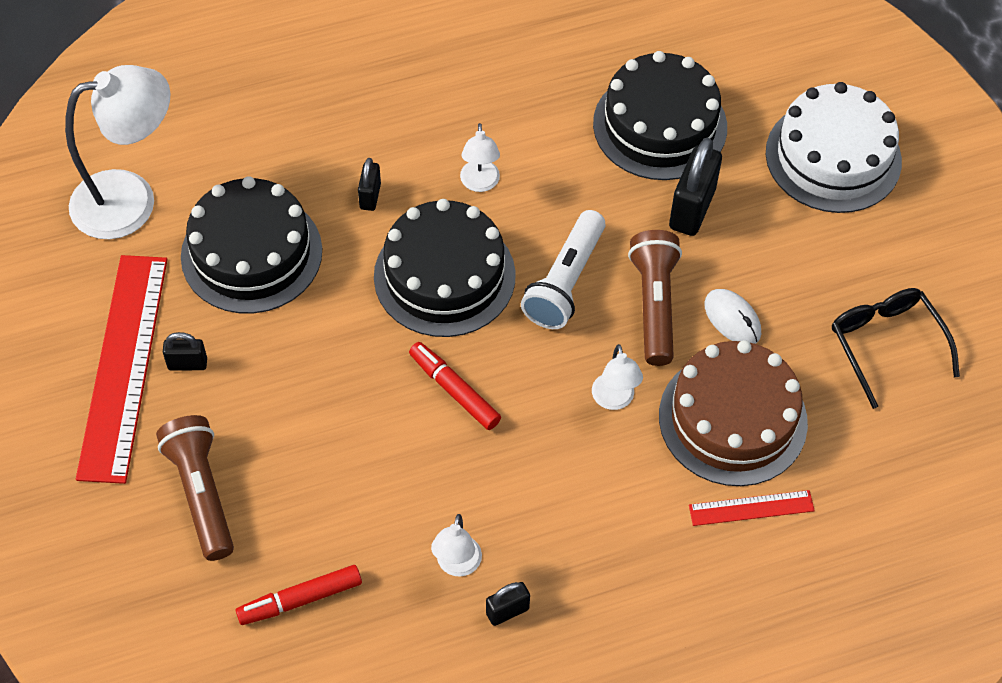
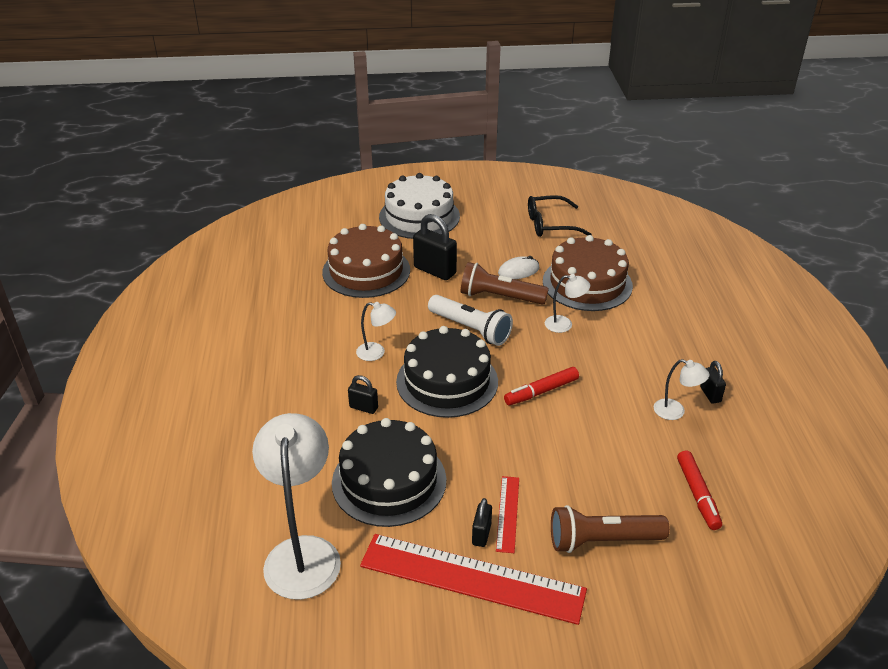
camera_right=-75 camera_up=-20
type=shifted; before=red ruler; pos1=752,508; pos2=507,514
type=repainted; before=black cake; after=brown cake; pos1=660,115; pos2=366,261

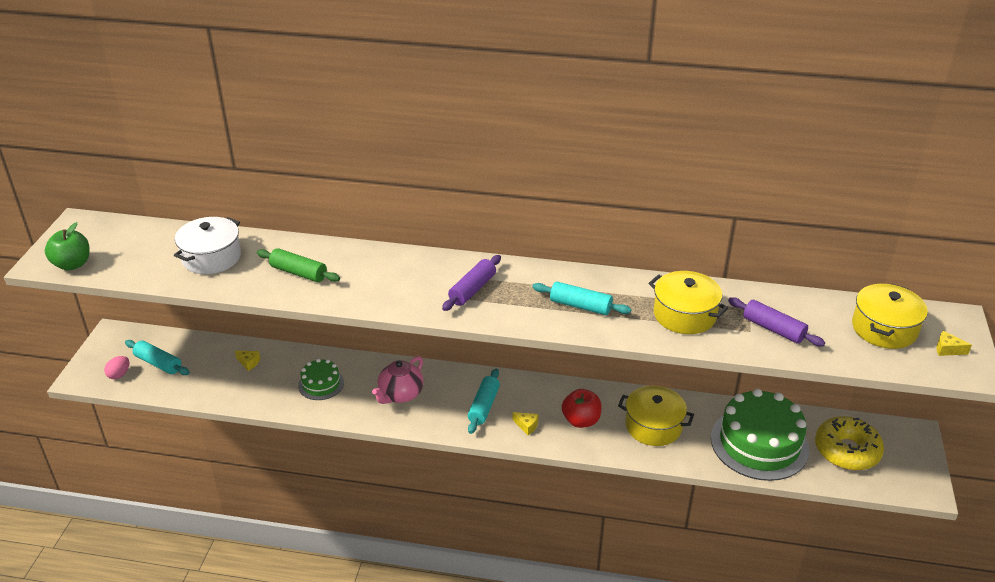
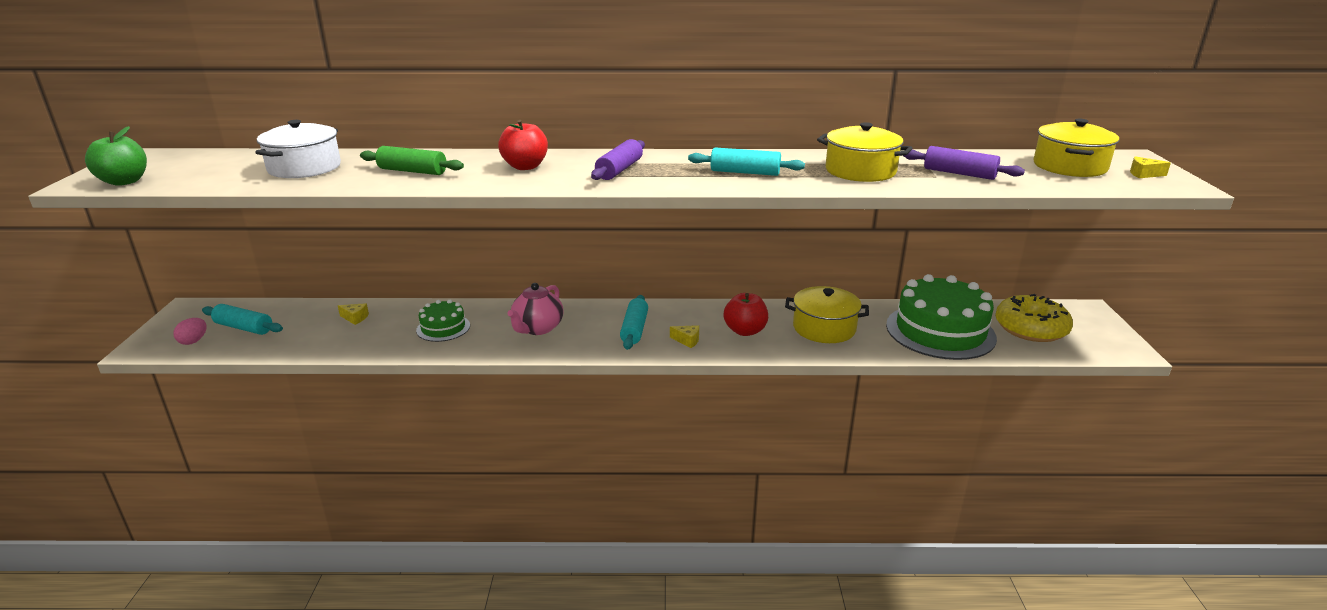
camera_right=-10 camera_up=-10
type=new; after=red apple; pos2=523,145

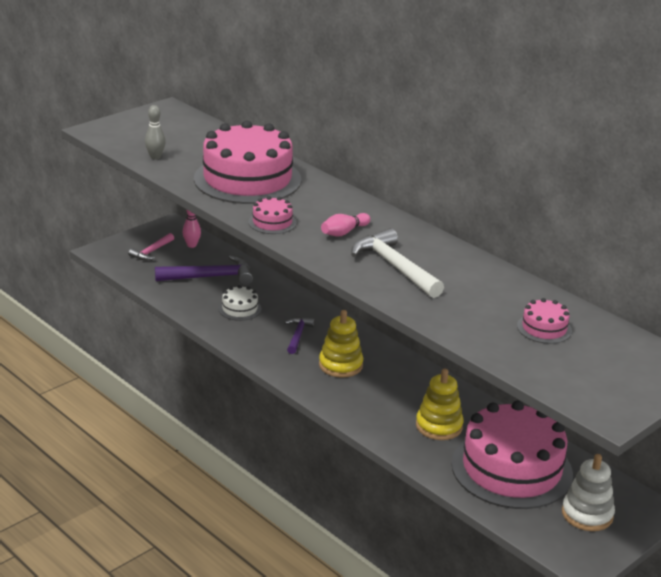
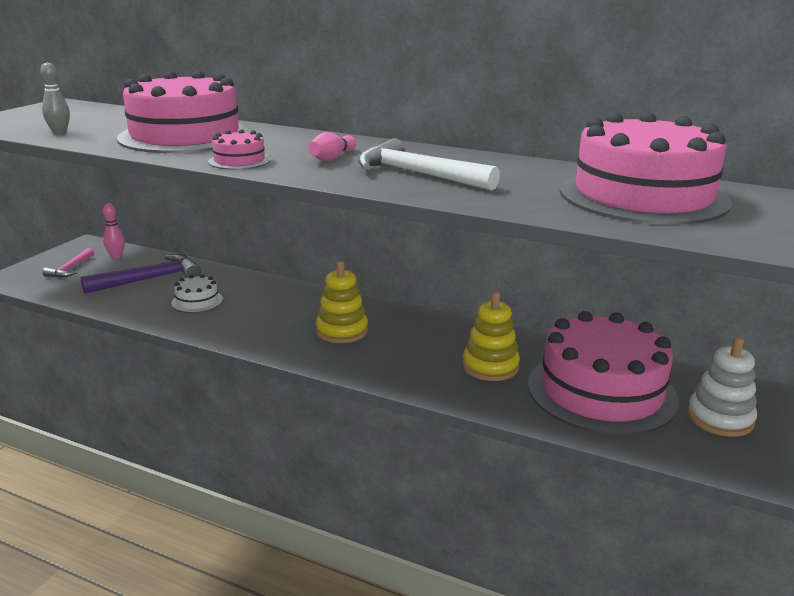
camera_right=-20 camera_up=-5
type=gone; before=purple hammer; pos1=300,335
type=scaled; before=pink cake; pos1=544,321; pos2=646,168; scale=2.37

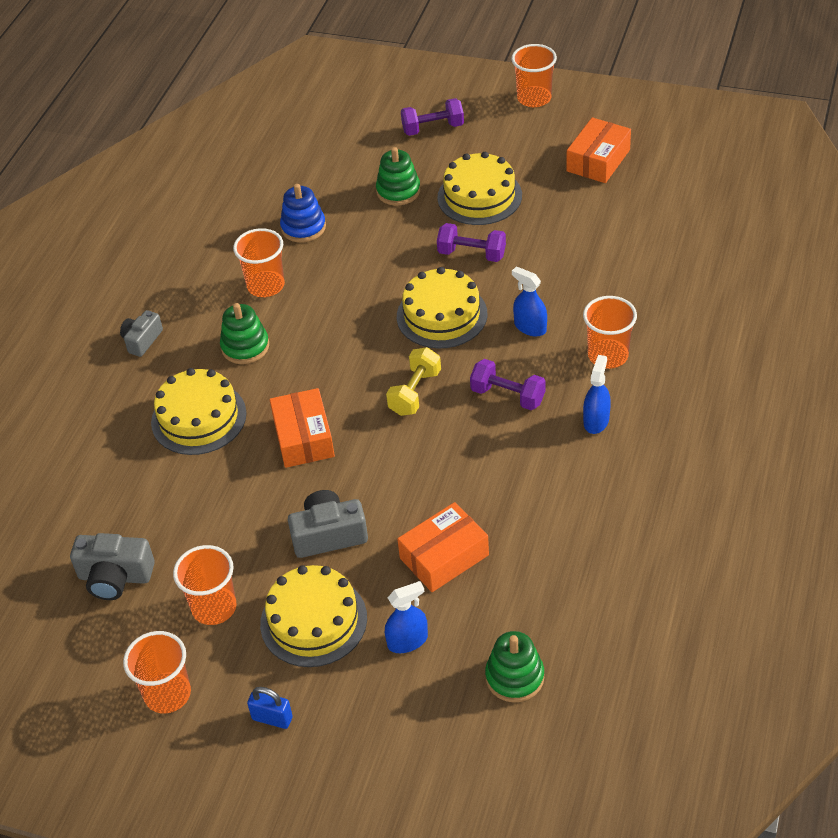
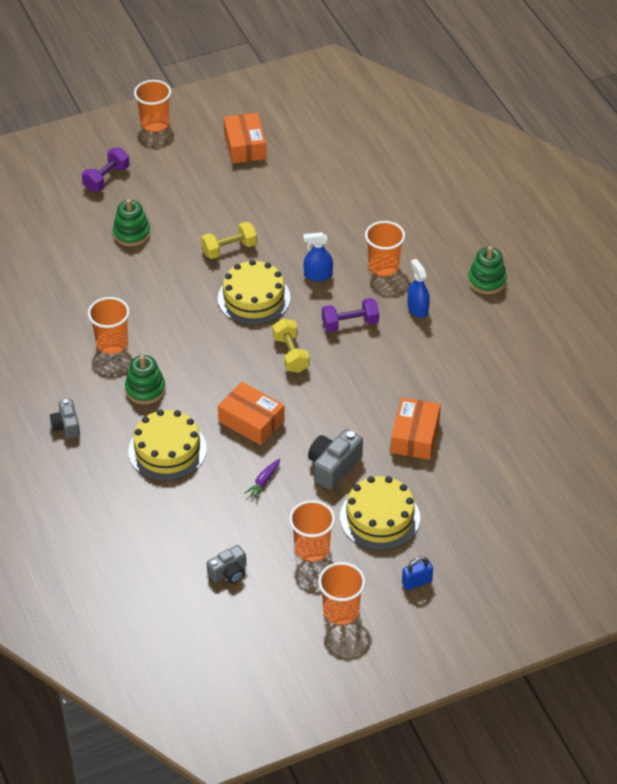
camera_right=-45 camera_up=0
type=gone; before=blue stacking toy; pos1=303,213
type=gone; before=blue spray bottle; pos1=406,617
type=gone; before=yellow cake; pos1=479,188
type=new; after=purple carrot; pos2=262,479
type=shifted; before=green stacking toy; pos1=514,667; pos2=487,270
type=repainted; before=purple dumbbell; after=yellow dumbbell; pos1=471,242; pos2=229,240
type=scaled; before=grey camera; pos1=112,566; pos2=226,564; scale=0.65

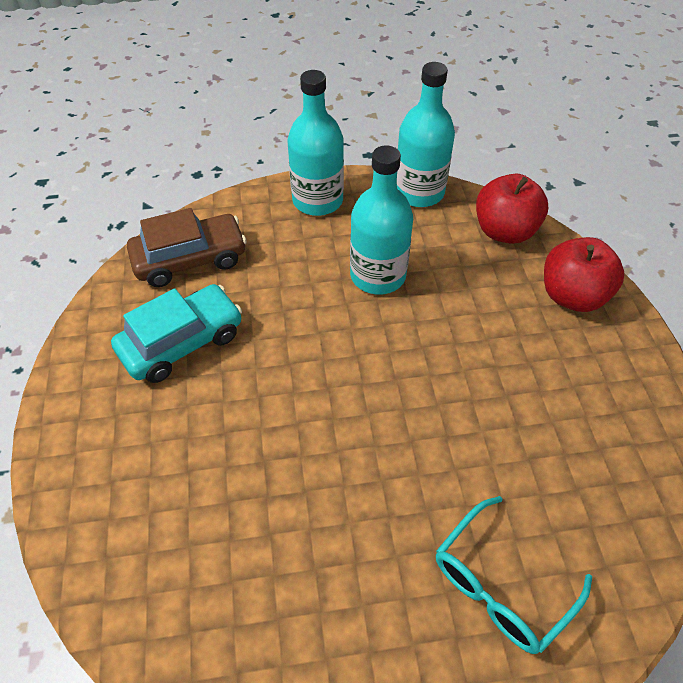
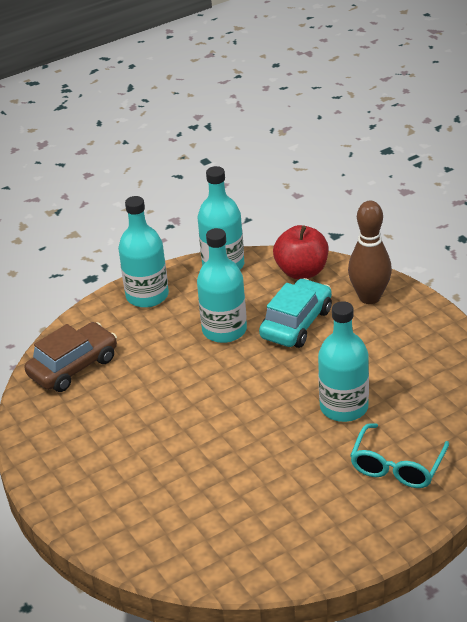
camera_right=-20 camera_up=-15
type=new; after=turquoise bottle; pos2=343,361
type=shifted; before=turquoise car; pos1=176,333; pos2=295,313
type=swapped; before=red apple; after=brown bowling pin; pos1=584,274; pos2=370,252

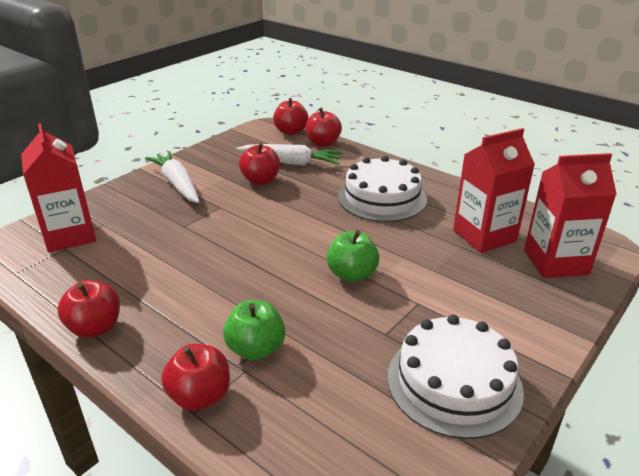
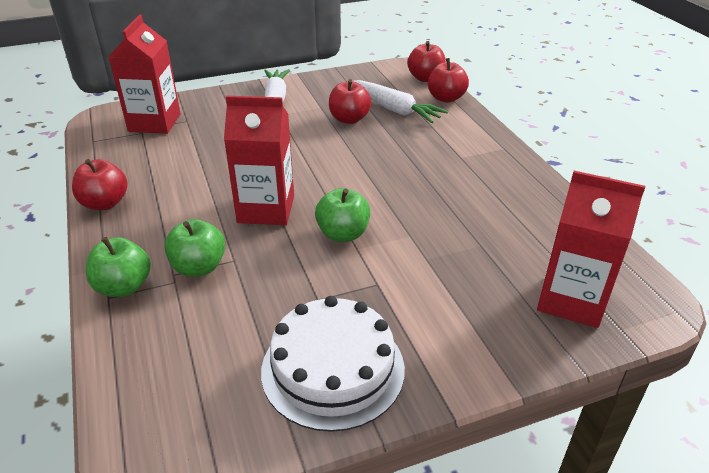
camera_right=30 camera_up=5
type=gone; before=white cake; pos1=382,189
type=shifted; before=red carton; pos1=494,190; pos2=259,160
type=repainted; before=red apple; after=green apple; pos1=195,377; pos2=118,267

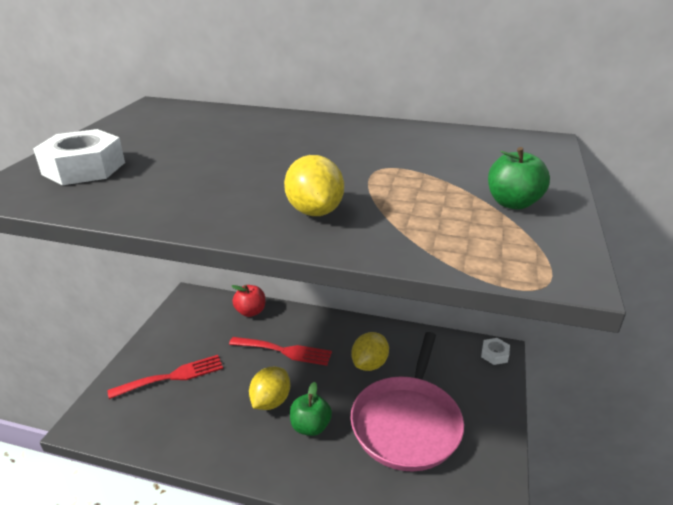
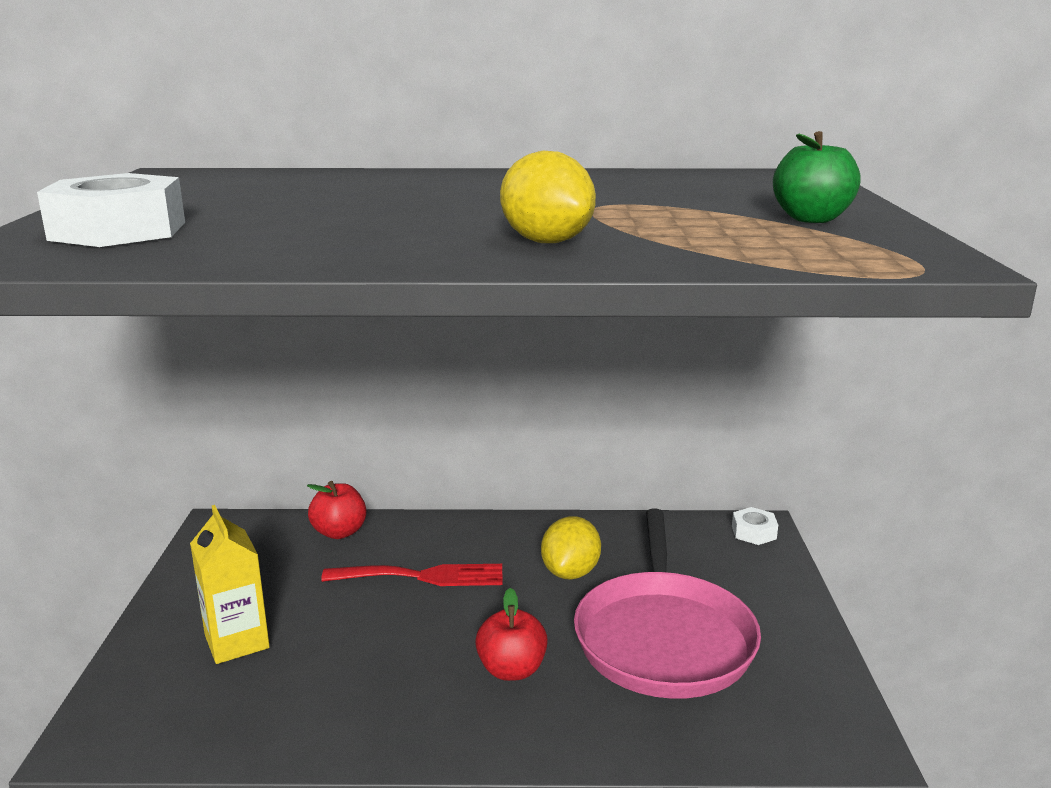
camera_right=-15 camera_up=-10
type=gone; before=yellow lemon; pos1=269,388
type=swapped; before=red fork; after=yellow carton; pos1=165,377; pos2=230,584
type=repainted; before=green apple; after=red apple; pos1=311,409; pos2=511,634

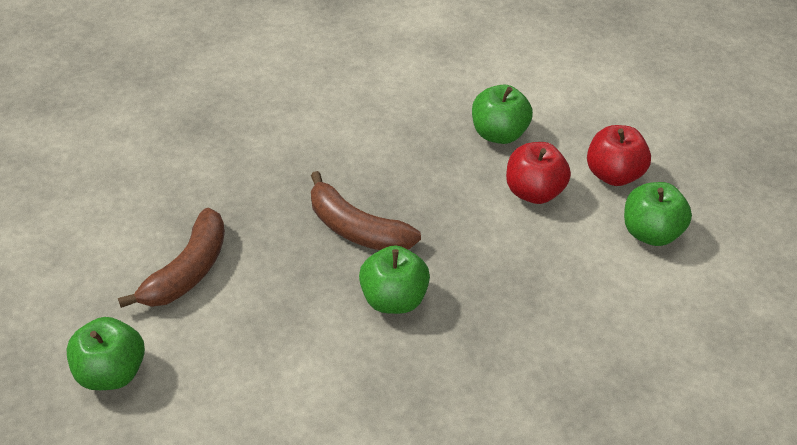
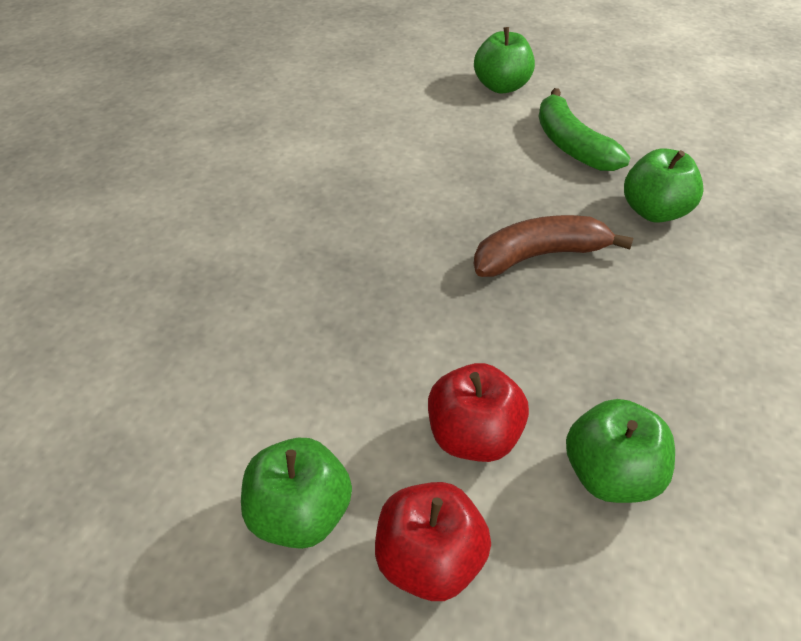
camera_right=130 camera_up=0
type=shifted; before=green apple; pos1=394,279; pos2=664,185
type=repainted; before=brown banana; after=green banana; pos1=171,258; pos2=584,129

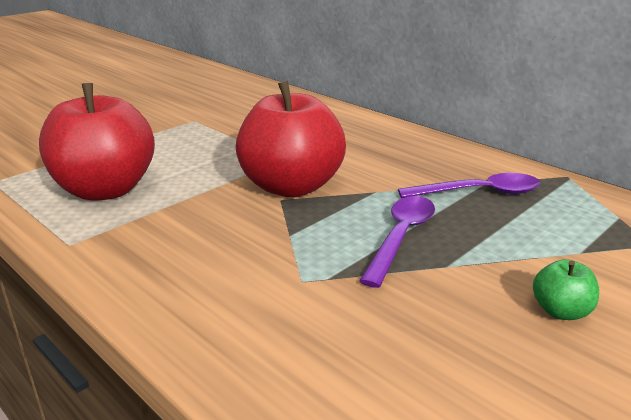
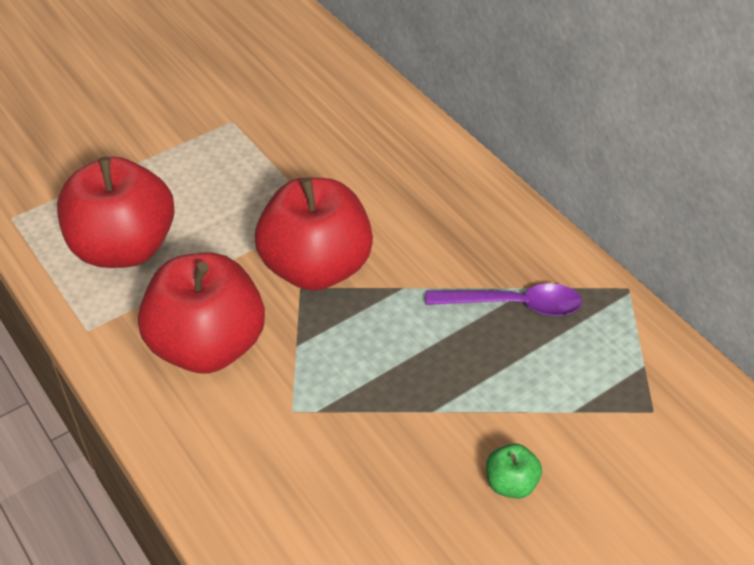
camera_right=10 camera_up=20
type=gone; before=purple spoon; pos1=397,242
type=new; after=red apple; pos2=201,313

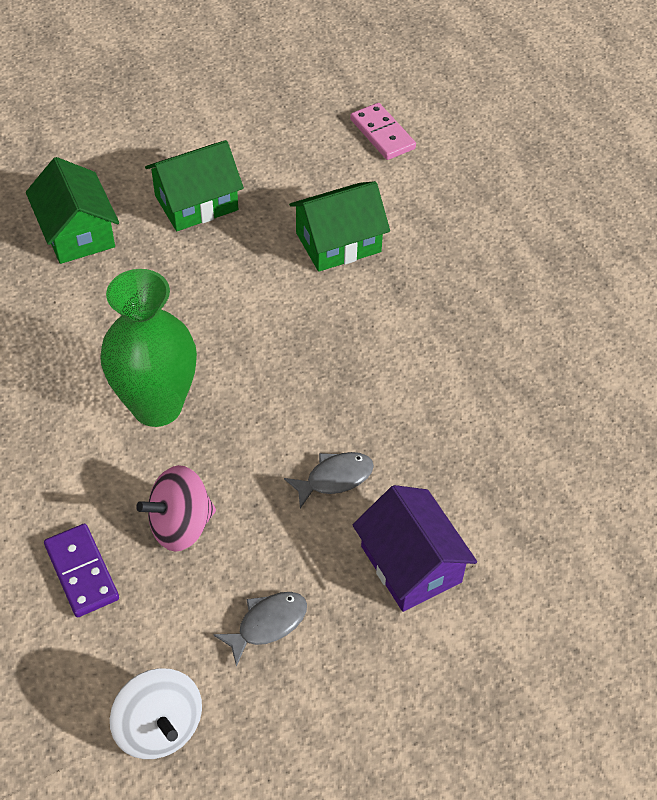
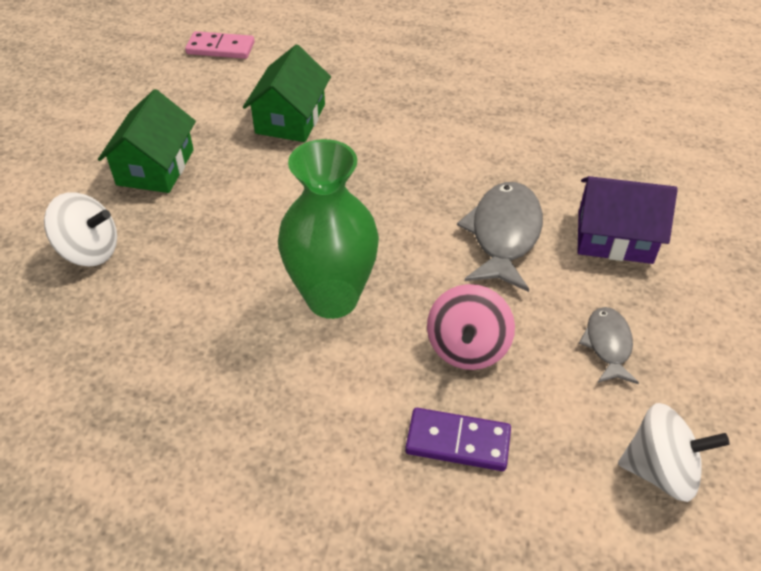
camera_right=-50 camera_up=-5
type=swapped; before=green house; after=white spinning top; pos1=72,210; pos2=80,229
type=scaled; before=grey fish; pos1=329,480; pos2=500,237; scale=1.74

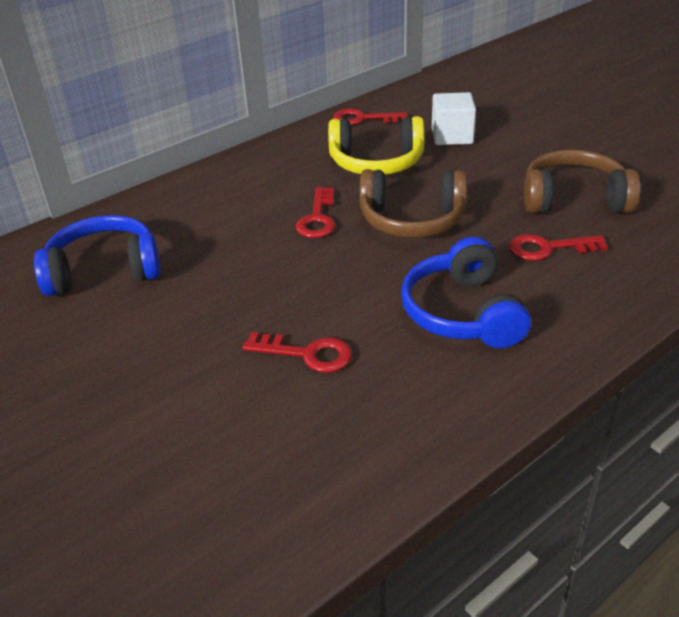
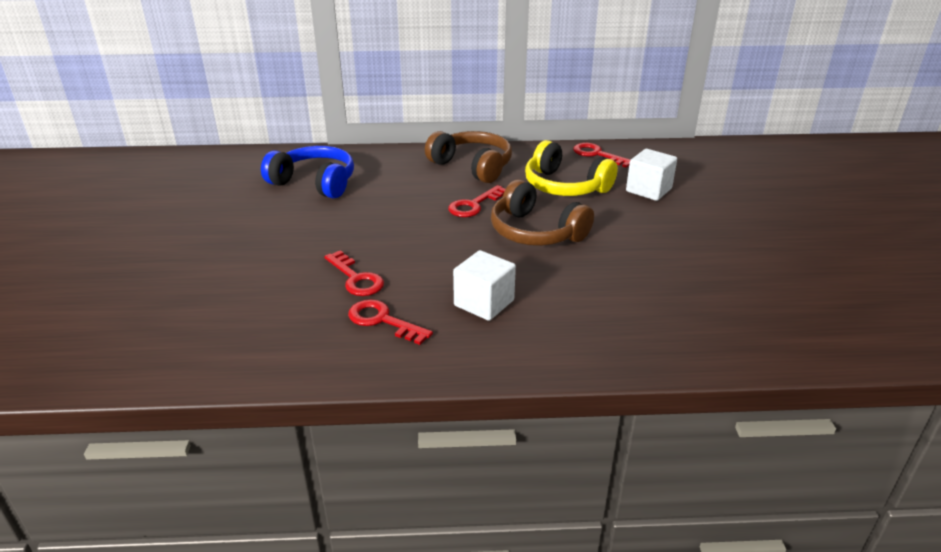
camera_right=35 camera_up=-5
type=shifted; before=red key; pos1=558,247; pos2=390,322
type=shifted; before=brown headphones; pos1=582,181; pos2=468,157
type=swapped; before=blue headphones; after=white cube; pos1=466,293; pos2=484,285

